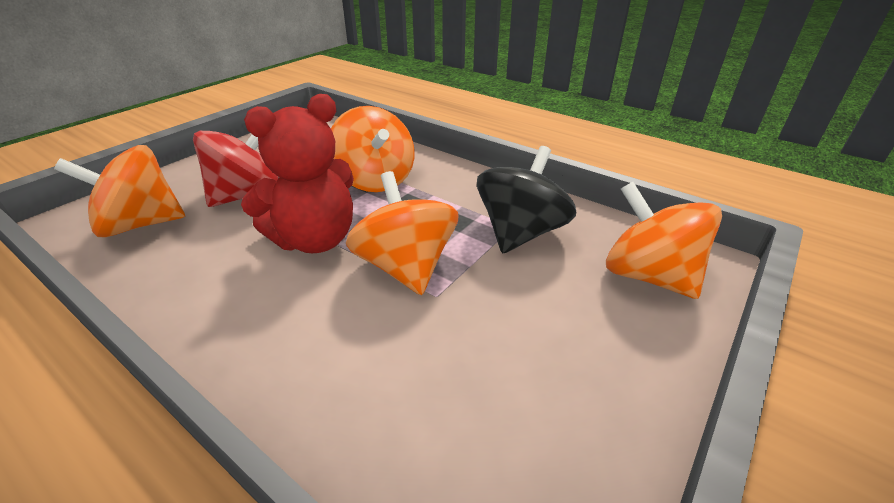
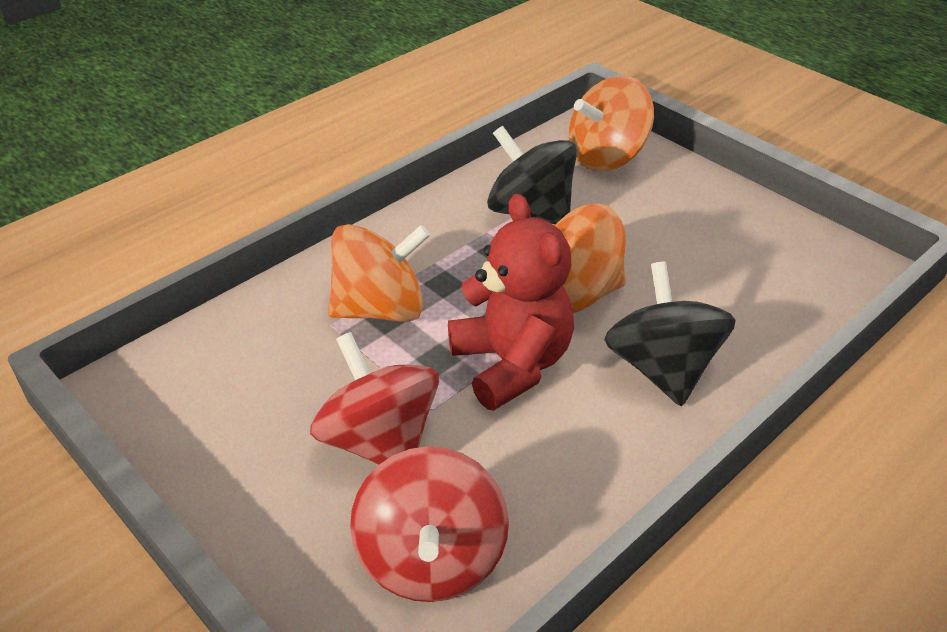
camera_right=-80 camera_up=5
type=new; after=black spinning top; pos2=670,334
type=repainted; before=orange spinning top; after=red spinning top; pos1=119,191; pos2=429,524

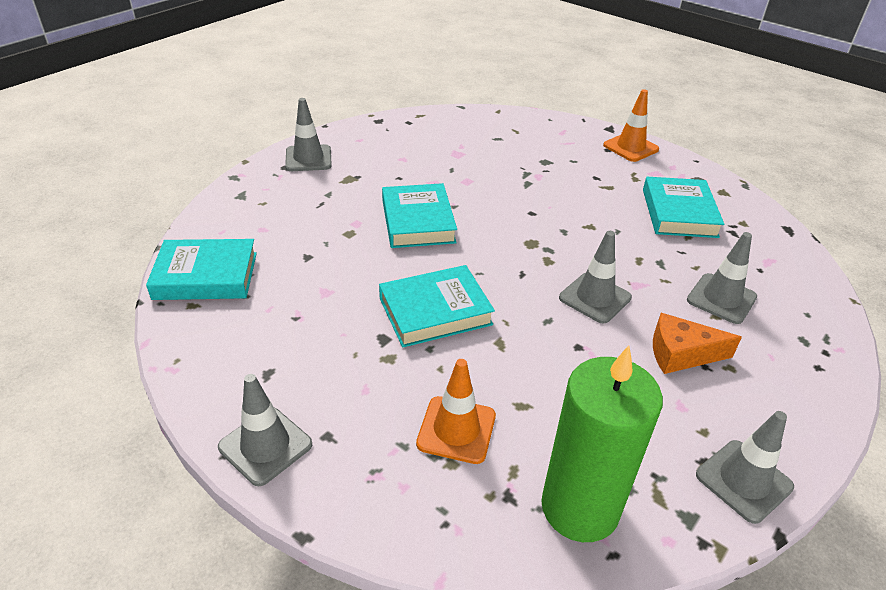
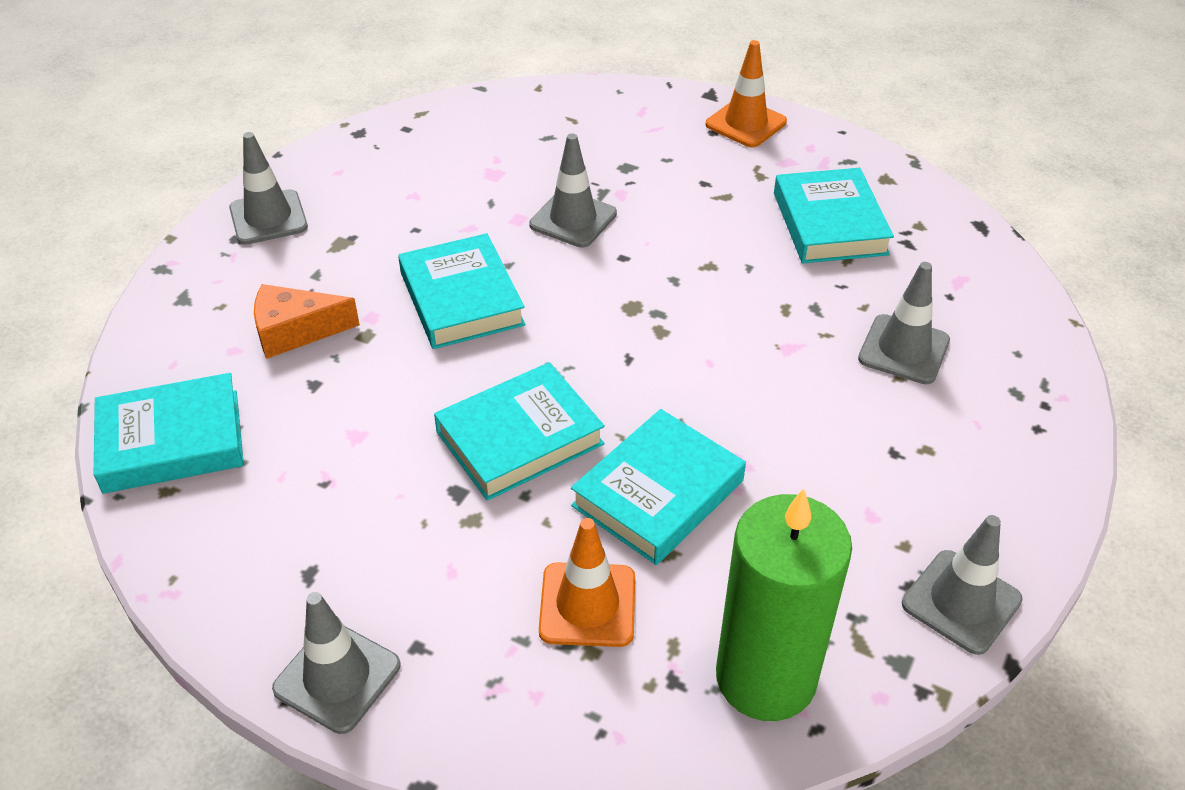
camera_right=-10 camera_up=5
type=new; after=turquoise book; pos2=658,487
type=shifted; before=grey traffic cone; pos1=595,277; pos2=573,190
type=shifted; before=orange cheese; pos1=697,343; pos2=307,321

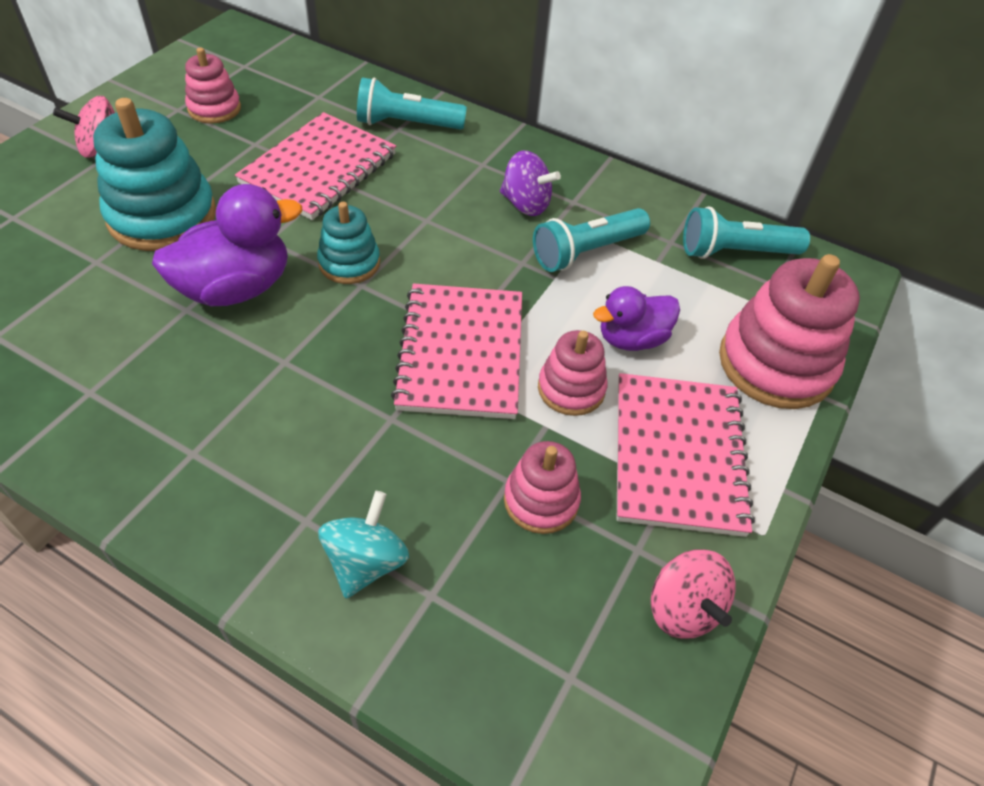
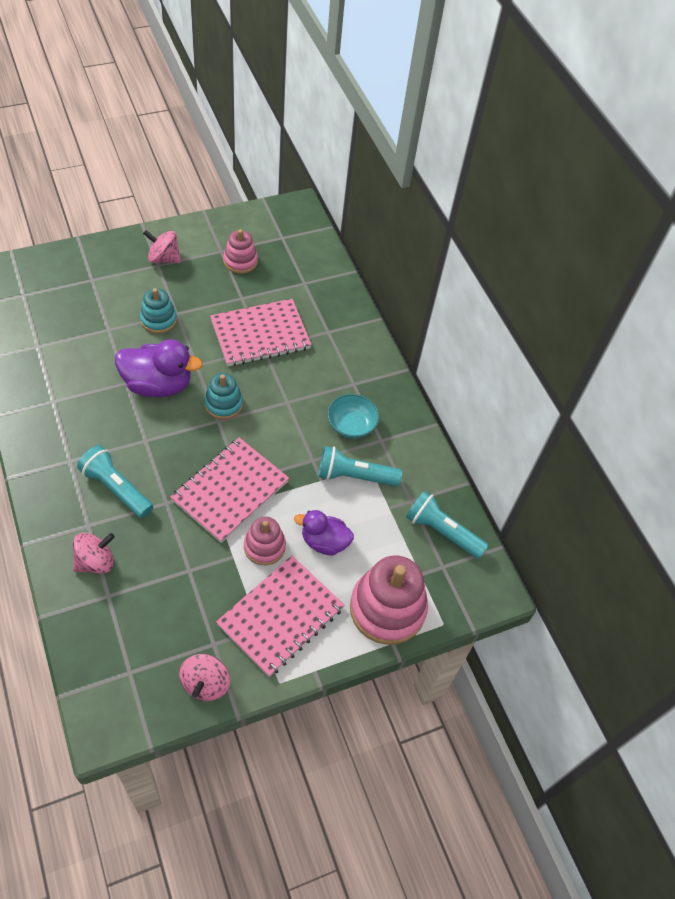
camera_right=35 camera_up=5
type=gone; before=pink stacking toy; pos1=542,487
type=shifted; before=turquoise flashlight; pos1=412,103; pos2=115,481
type=swapped; before=purple spinning top; after=turquoise bowl; pos1=530,183; pos2=353,416
type=repainted; before=turquoise spinning top; after=pink spinning top; pos1=363,544; pos2=94,553
type=scaled; before=turquoise stacking toy; pos1=154,174; pos2=158,311; scale=0.56

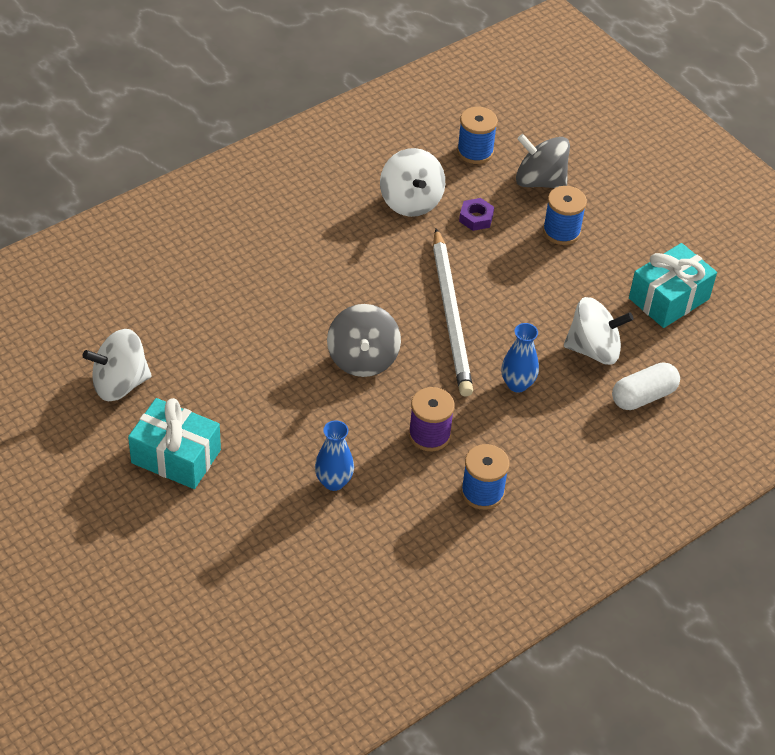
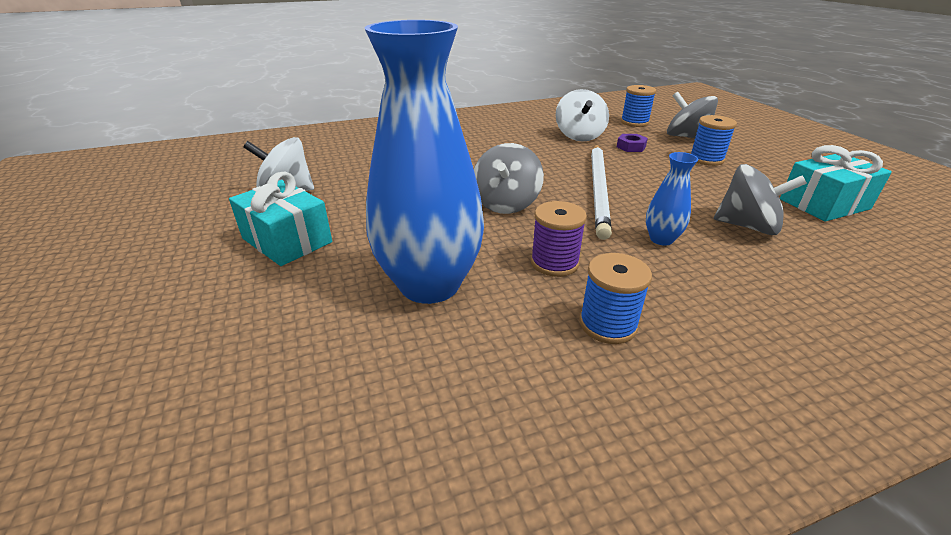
camera_right=20 camera_up=-15
type=gone; before=white capsule; pos1=646,386
type=repainted; before=white spinning top; after=grey spinning top; pos1=598,331; pos2=760,199
type=scaled; before=blue vase; pos1=334,455; pos2=424,162; scale=2.34

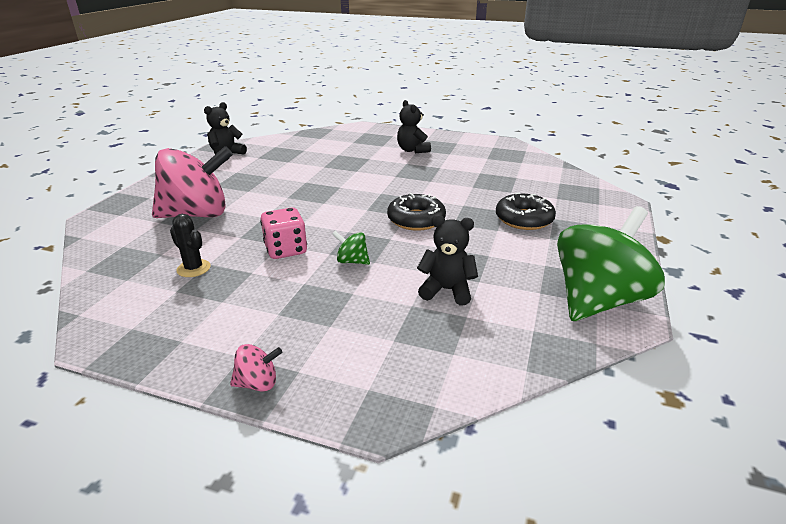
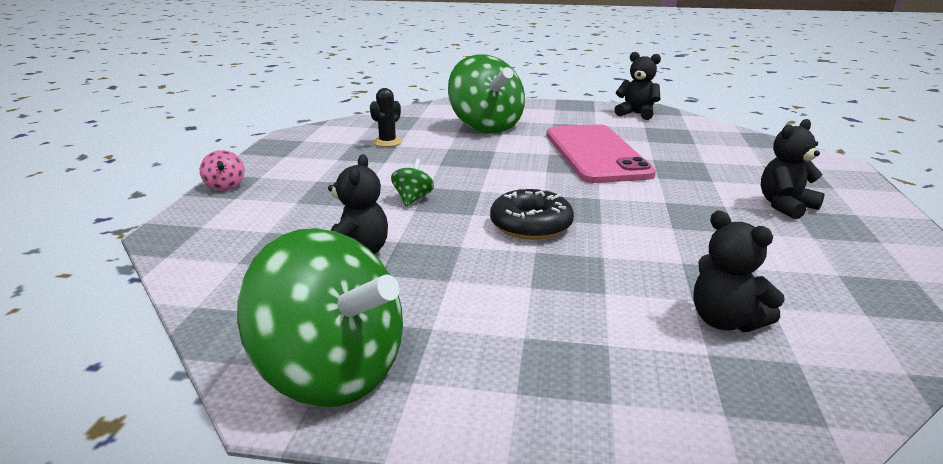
camera_right=80 camera_up=-5
type=gone; before=pink dice; pos1=283,233
type=gone; before=black donut; pos1=526,211
type=new; after=pink phone; pos2=601,153
type=new; after=black teddy bear; pos2=739,271
type=repainted; before=pink spinning top; after=green spinning top; pos1=192,182; pos2=486,94

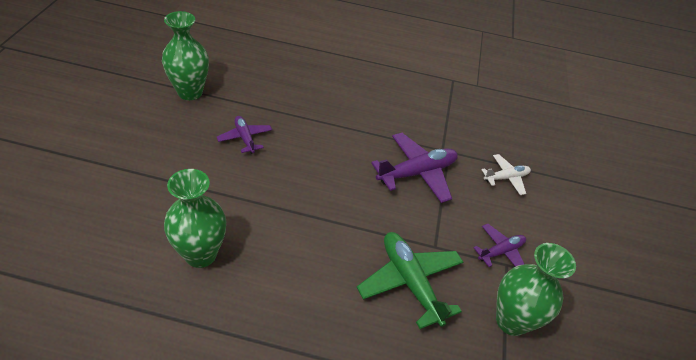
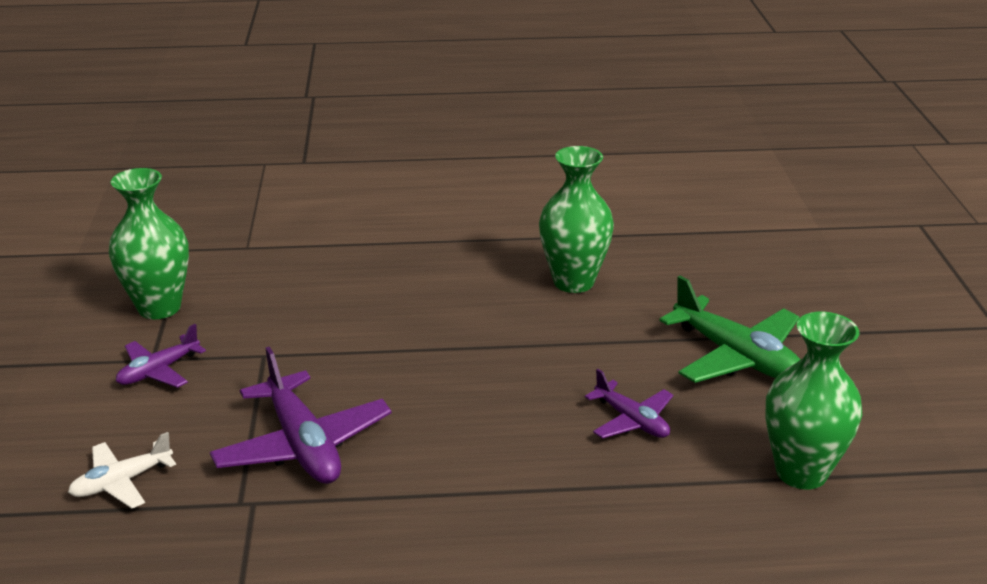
camera_right=170 camera_up=-15
type=shifted; before=green plane; pos1=410,280; pos2=730,329
type=rotated; before=purple plane; pos1=414,168; pos2=301,415; turn=-75

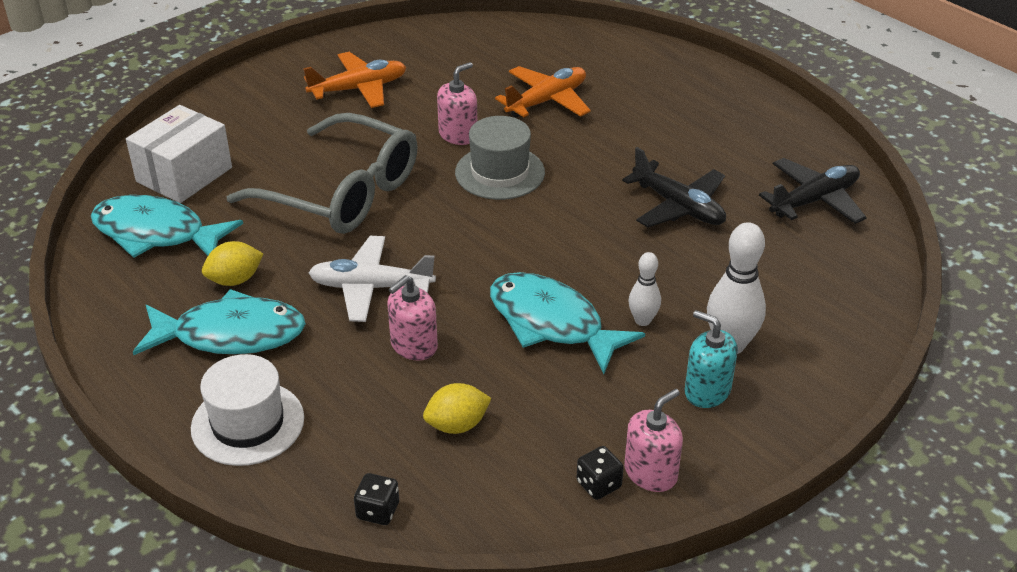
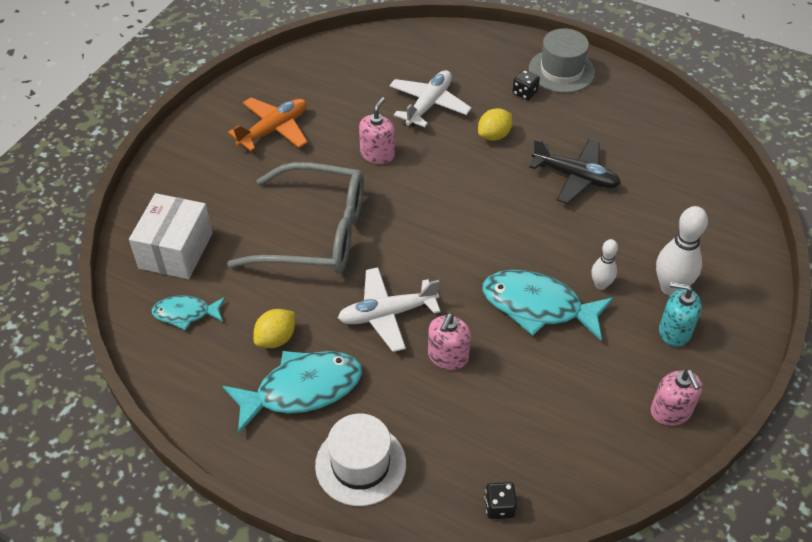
camera_right=-20 camera_up=10
type=gone; before=black plane; pos1=813,191
type=shifted; before=yellow lemon; pos1=457,408; pos2=495,124
type=shifted; before=grey hat; pos1=500,158; pos2=562,60
type=shifted; before=black dice; pos1=600,473; pos2=526,85
type=repainted; before=orange plane; after=white plane; pos1=543,91; pos2=430,98
type=rotated; before=pink soap dispenser; pos1=653,440; pos2=677,397; turn=135
type=scaled; before=turquoise fish; pos1=167,226; pos2=188,312; scale=0.56

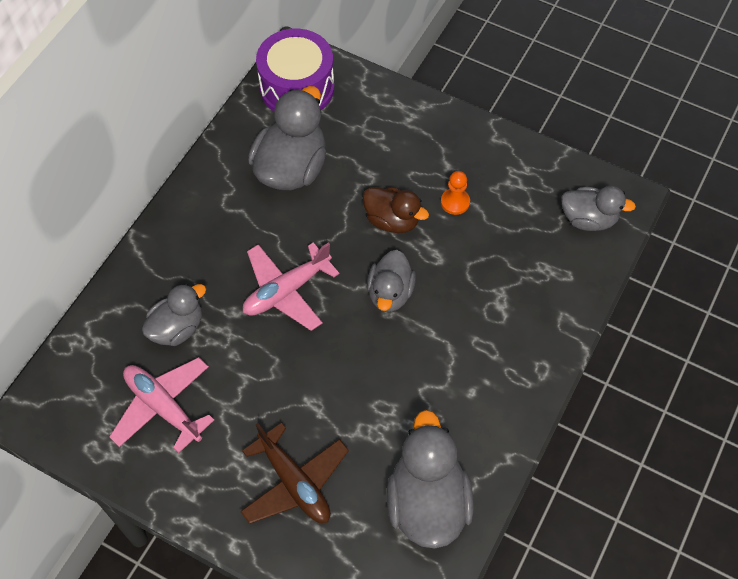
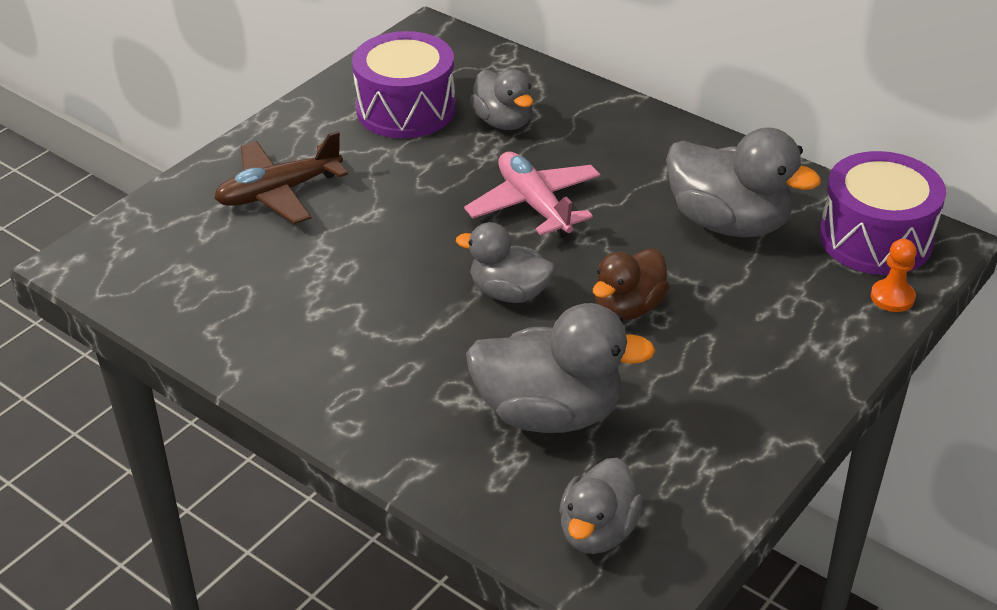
camera_right=100 camera_up=-20
type=shifted; before=grey duck; pos1=430,479; pos2=561,368
type=shifted; before=orange pawn; pos1=455,193; pos2=894,275
type=swapped; before=pink plane; after=purple drum; pos1=161,405; pos2=404,84

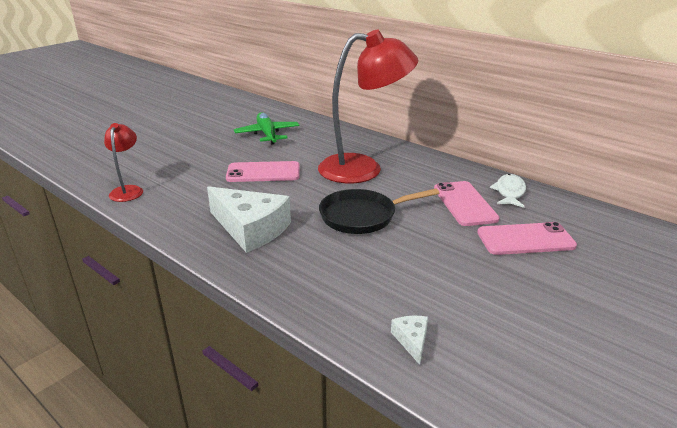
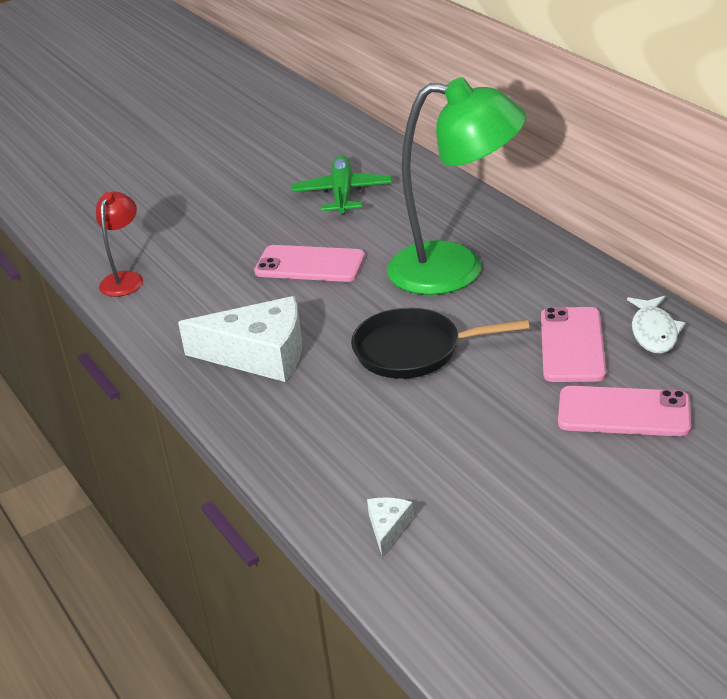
camera_right=20 camera_up=5
type=repainted; before=red lamp; after=green lamp; pos1=368,106; pos2=456,186
type=rotated; before=white cheese; pos1=249,219; pos2=240,339; turn=-45
type=rotated; before=white fish; pos1=508,191; pos2=656,325; turn=150

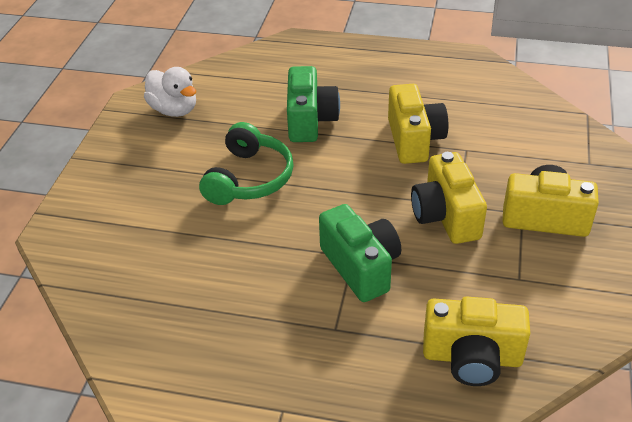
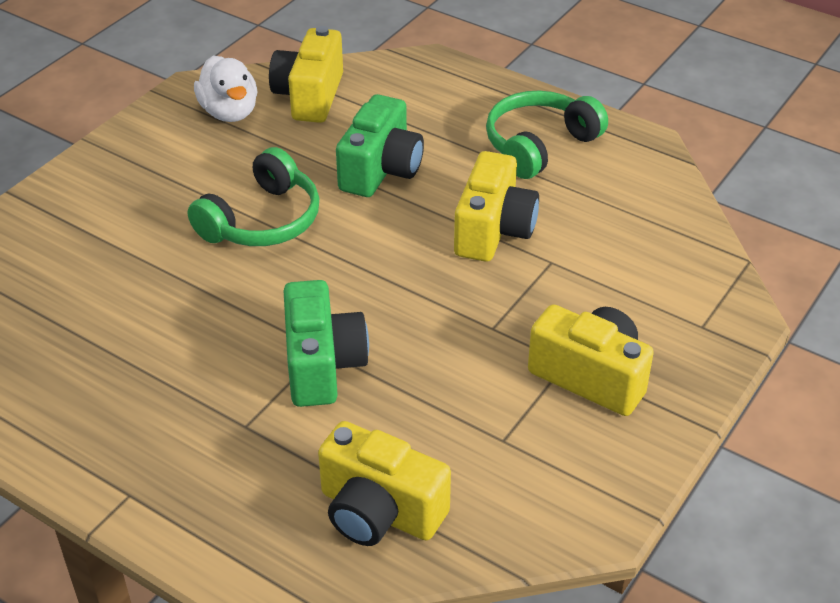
camera_right=20 camera_up=0
type=new; after=green headphones; pos2=547,135
type=shifted; before=yellow camera; pos1=449,198; pos2=306,74

